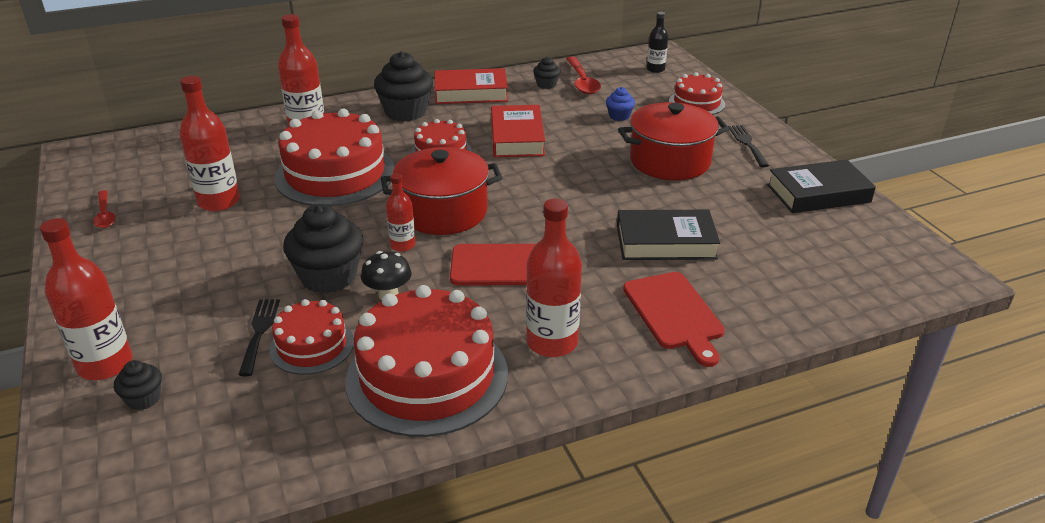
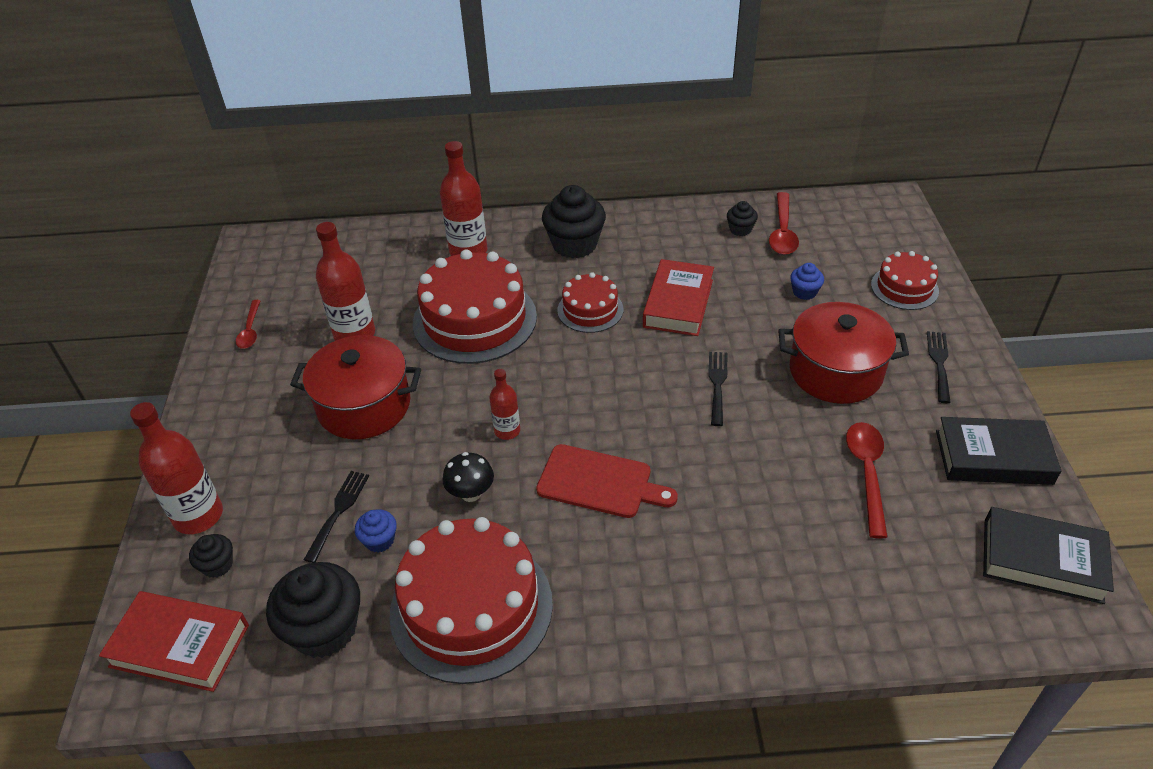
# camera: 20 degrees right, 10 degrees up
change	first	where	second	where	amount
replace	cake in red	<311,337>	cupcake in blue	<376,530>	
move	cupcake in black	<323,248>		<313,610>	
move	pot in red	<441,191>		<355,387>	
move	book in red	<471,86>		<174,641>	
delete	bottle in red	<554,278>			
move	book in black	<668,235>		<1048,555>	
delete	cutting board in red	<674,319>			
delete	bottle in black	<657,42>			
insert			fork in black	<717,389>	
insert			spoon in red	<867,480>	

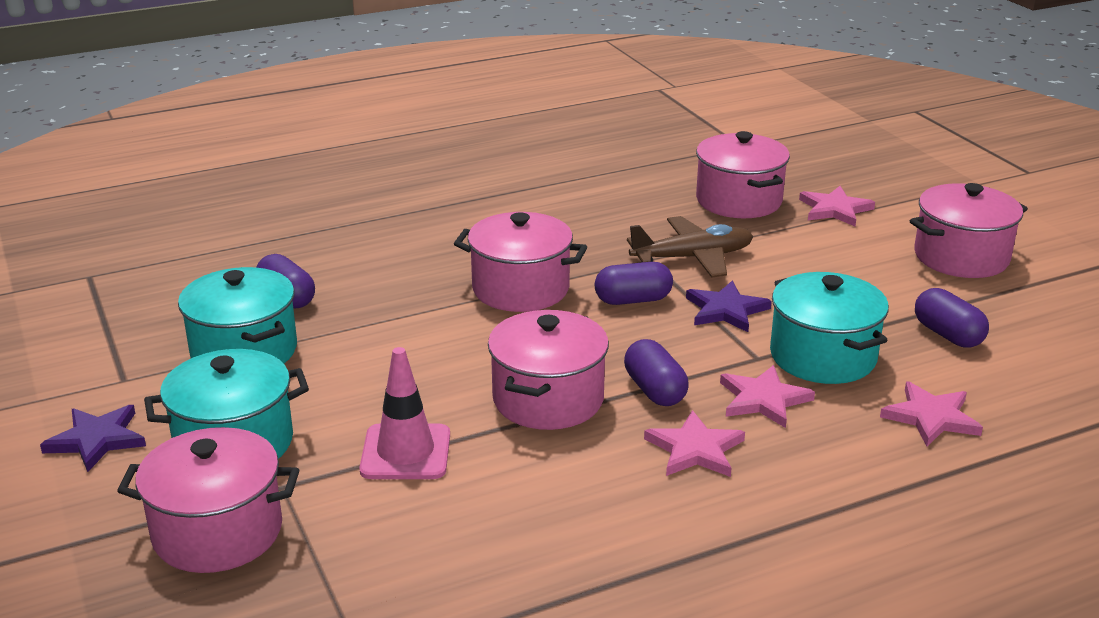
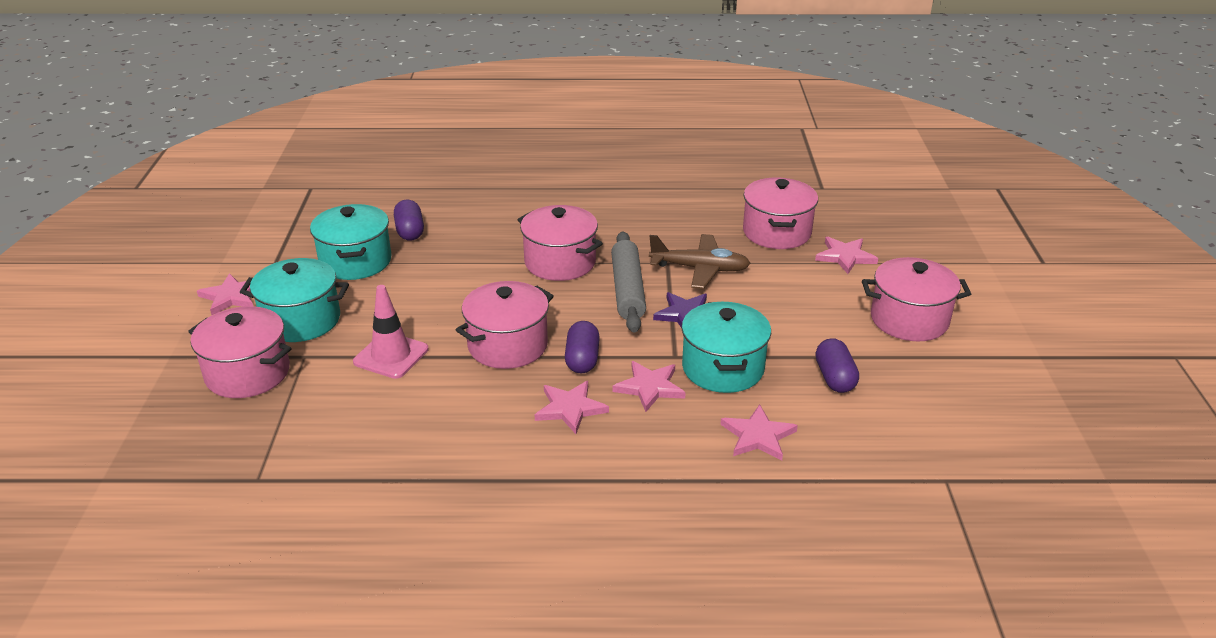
# camera: 25 degrees right, 5 degrees up
change	first	where	second	where	amount
recolor	star in purple	<93,438>	star in pink	<225,294>	
replace	capsule in purple	<634,283>	rolling pin in grey	<628,282>	

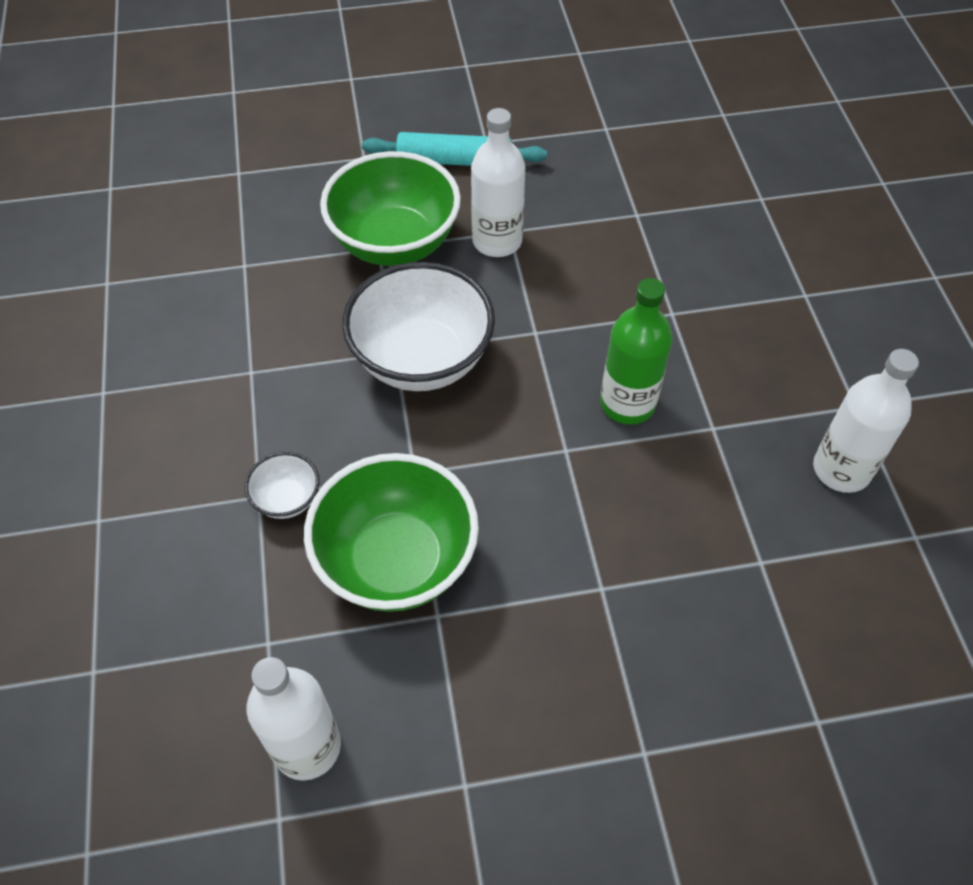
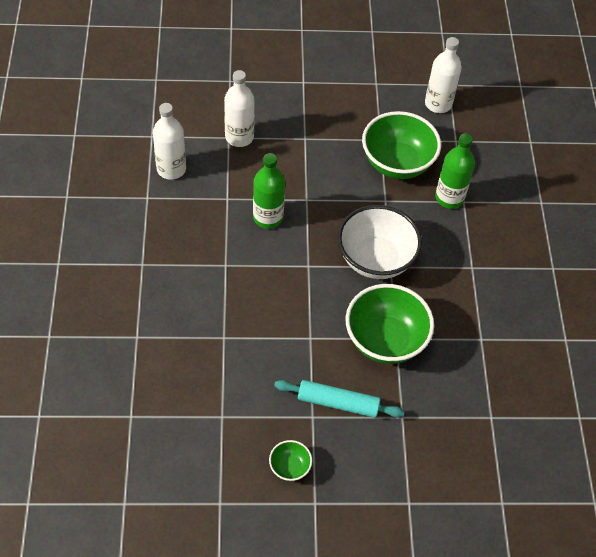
# camera: 175 degrees left, 0 degrees up
change	first	where	second	where	amount
replace	bowl in white	<282,485>	bottle in green	<455,171>	
move	bottle in white	<498,182>		<239,108>	
insert			bowl in green	<290,460>	

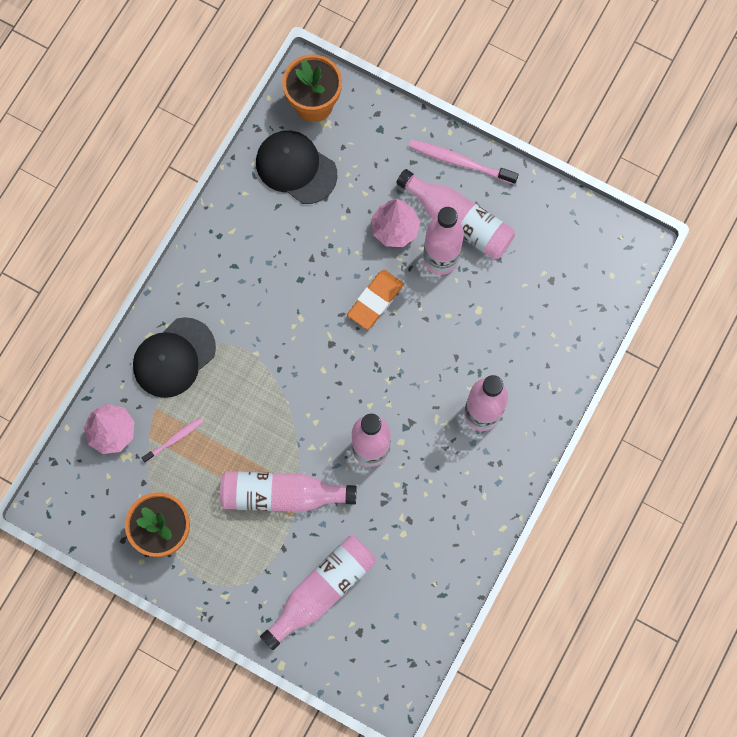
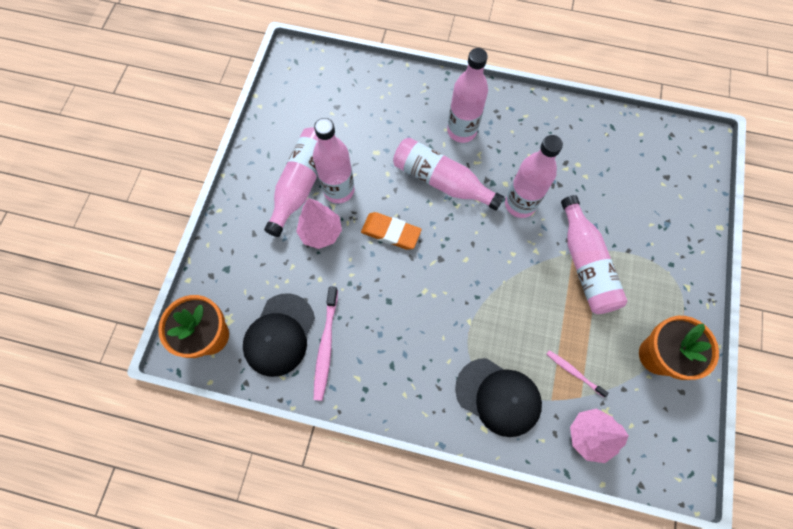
# camera: 105 degrees left, 5 degrees down
change	first	where	second	where	amount
move	bottle in pink	<318,593>		<448,174>	
move	toothbrush in pink	<464,162>		<325,343>	

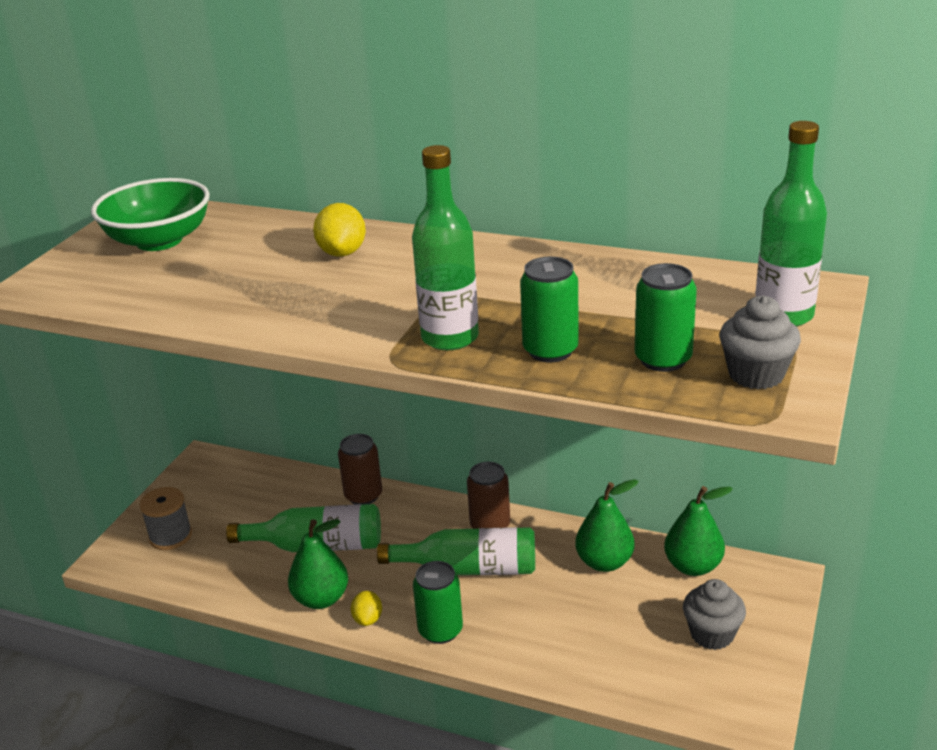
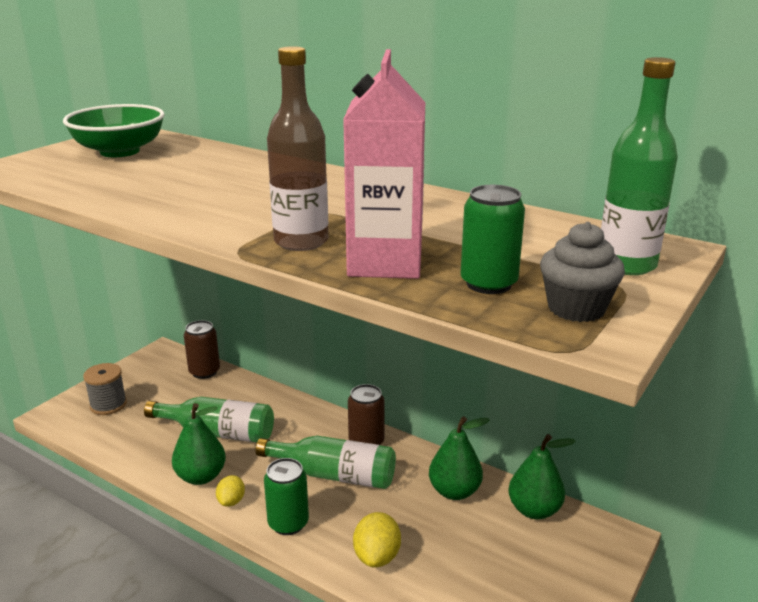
# camera: 10 degrees right, 5 degrees down
change	first	where	second	where	amount
move	lemon in yellow	<339,230>		<377,539>	
move	can in brown	<360,469>		<202,349>	
recolor	bottle in green	<445,247>	bottle in brown	<297,148>	
replace	can in green	<549,309>	carton in pink	<384,164>	
delete	cupcake in grey	<714,614>			

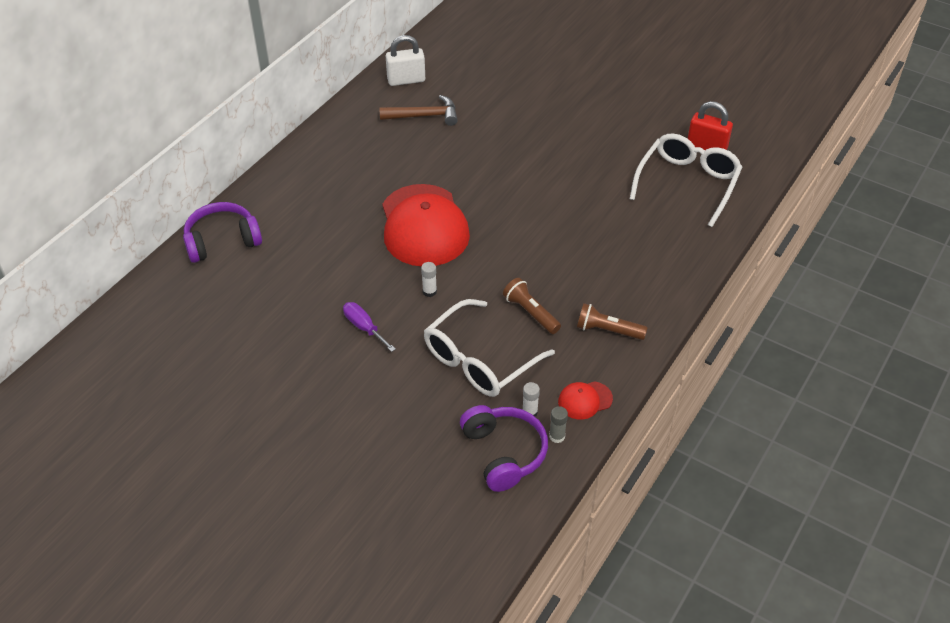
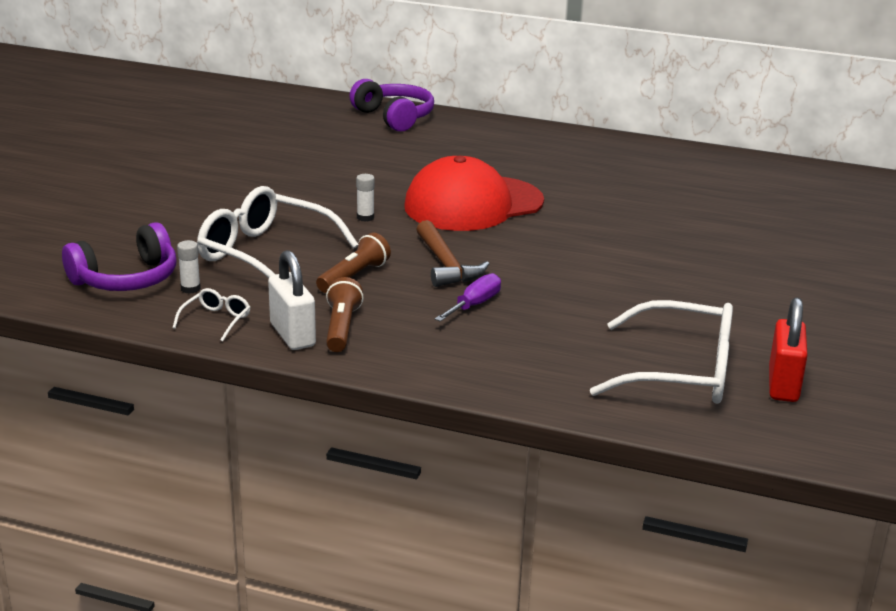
# camera: 75 degrees right, 20 degrees down
change	first	where	second	where	amount
move	screwdriver in purple	<369,327>		<468,297>	
move	hammer in brown	<418,110>		<452,253>	
move	padlock in white	<405,60>		<292,300>	
delete	glue stick in grey	<558,424>			
replace	cap in red	<585,400>	glasses in white	<211,315>	

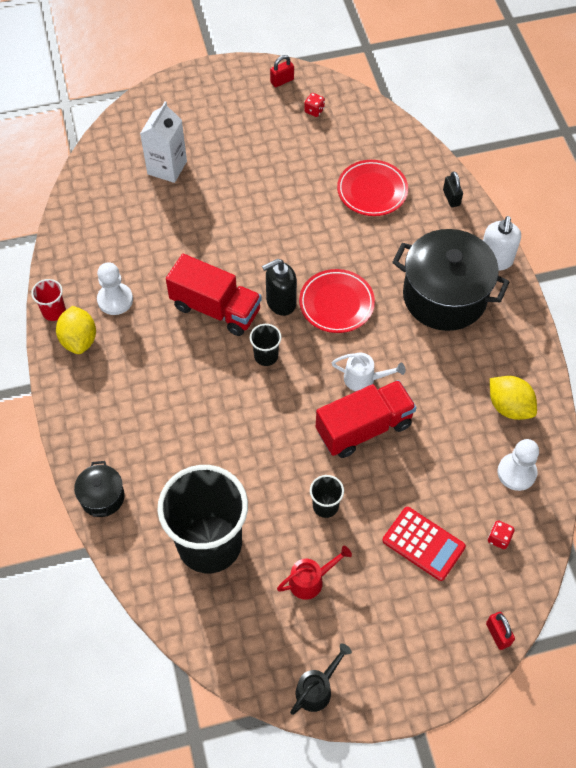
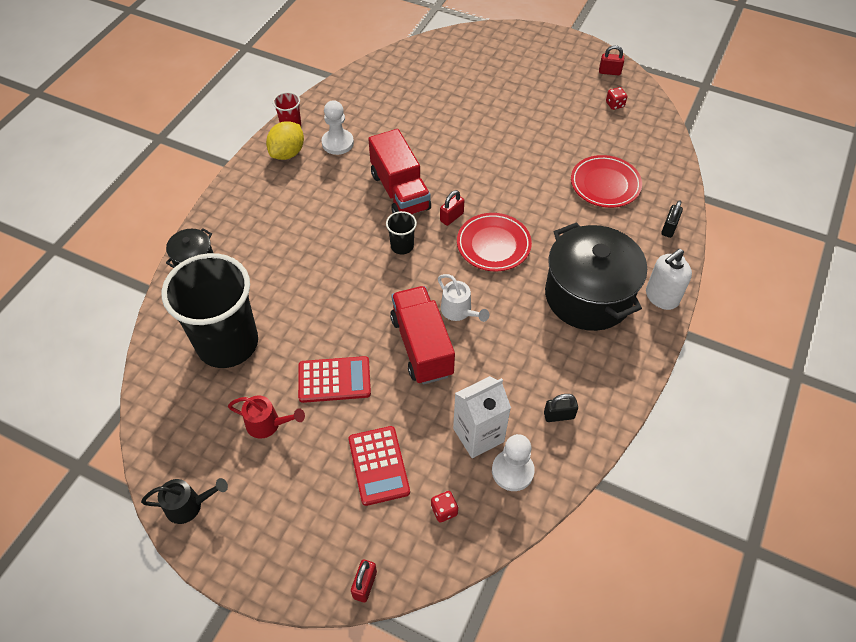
# camera: 40 degrees right, 5 degrees down
change	first	where	second	where	amount
move	carton in white	<163,142>		<482,417>	
replace	soap dispenser in black	<279,287>	padlock in red	<452,208>	
replace	cup in black	<327,496>	calculator in red	<334,379>	
rotate	truck in red	<366,419>		<422,335>	120 degrees counterclockwise
replace	lemon in yellow	<513,398>	padlock in black	<561,408>	

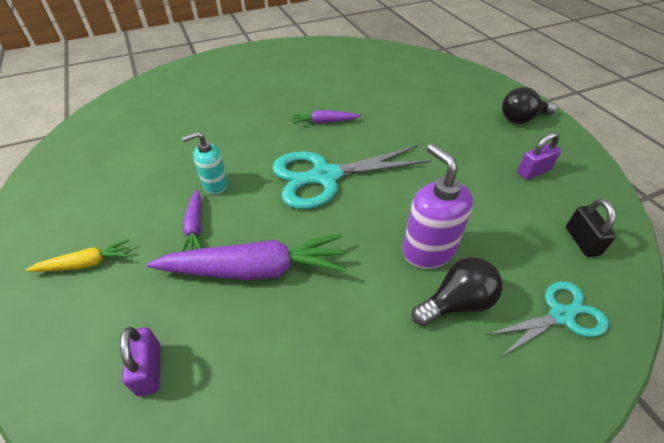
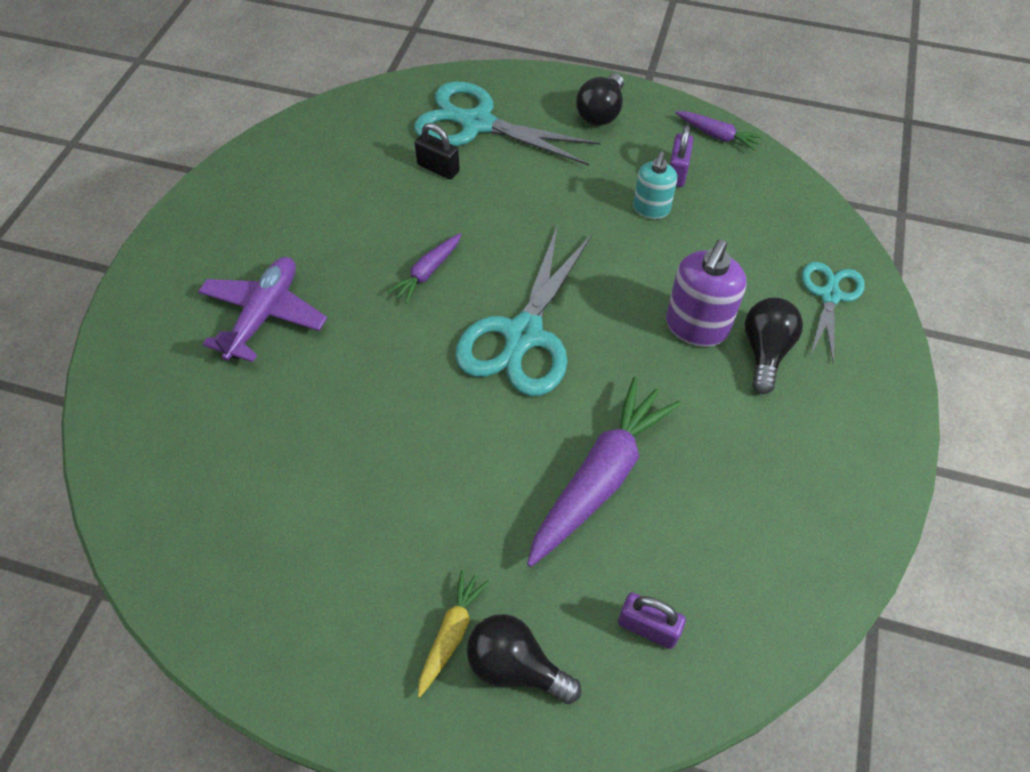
# camera: 50 degrees left, 10 degrees up
change	first	where	second	where	amount
move	carrot in purple	<191,220>		<719,131>	
move	soap dispenser in turquoise	<205,163>		<655,185>	
rotate	soap dispenser in purple	<438,206>		<706,293>	75 degrees counterclockwise
move	padlock in black	<591,228>		<437,151>	
insert			plane in purple	<262,309>	
insert			scissors in turquoise	<507,124>	
insert			light bulb in black	<524,659>	

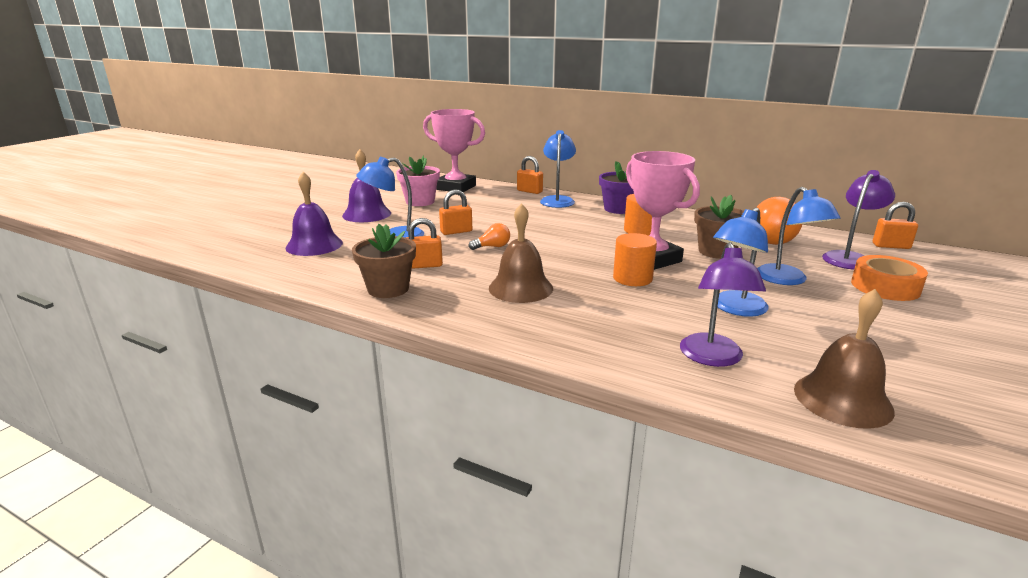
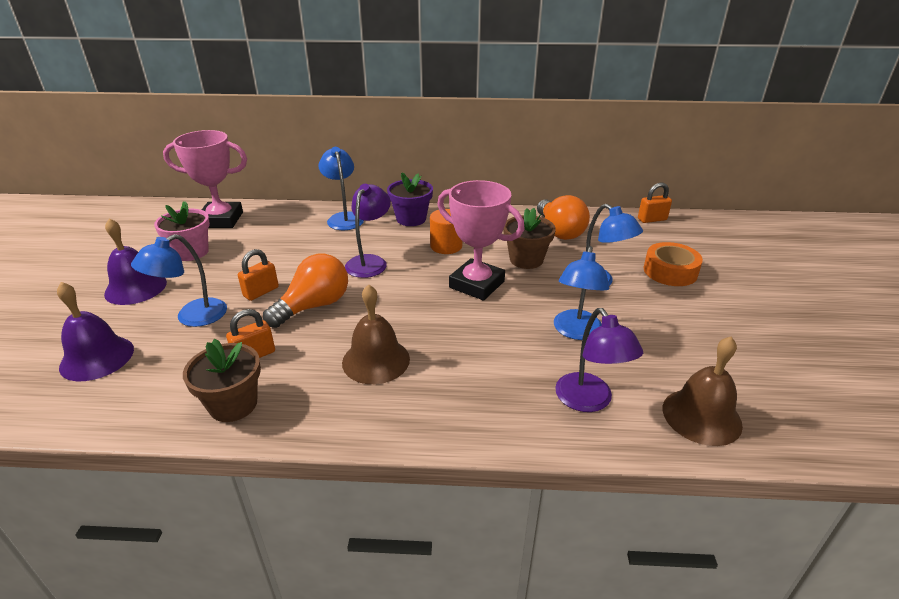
# camera: 25 degrees left, 10 degrees up
change	first	where	second	where	amount
resize	light bulb in orange	<489,236>		<305,291>	x2.00
delete	padlock in orange	<530,175>			
delete	cylinder in orange	<635,259>			
move	lamp in purple	<858,220>		<368,231>	

